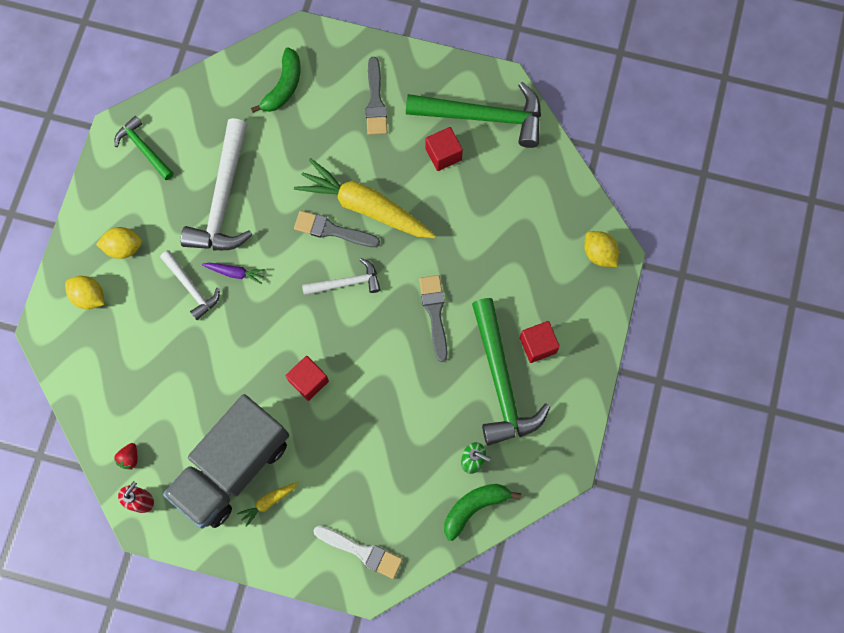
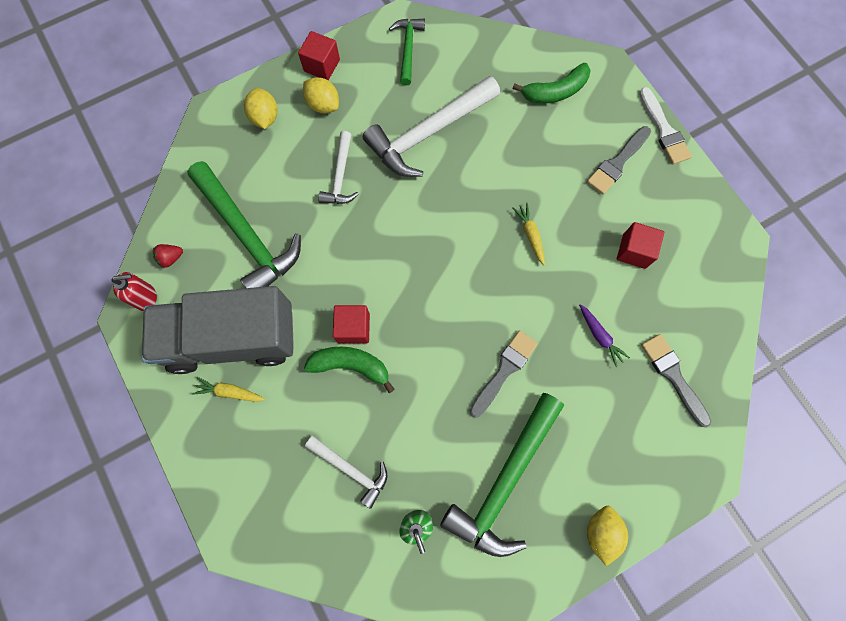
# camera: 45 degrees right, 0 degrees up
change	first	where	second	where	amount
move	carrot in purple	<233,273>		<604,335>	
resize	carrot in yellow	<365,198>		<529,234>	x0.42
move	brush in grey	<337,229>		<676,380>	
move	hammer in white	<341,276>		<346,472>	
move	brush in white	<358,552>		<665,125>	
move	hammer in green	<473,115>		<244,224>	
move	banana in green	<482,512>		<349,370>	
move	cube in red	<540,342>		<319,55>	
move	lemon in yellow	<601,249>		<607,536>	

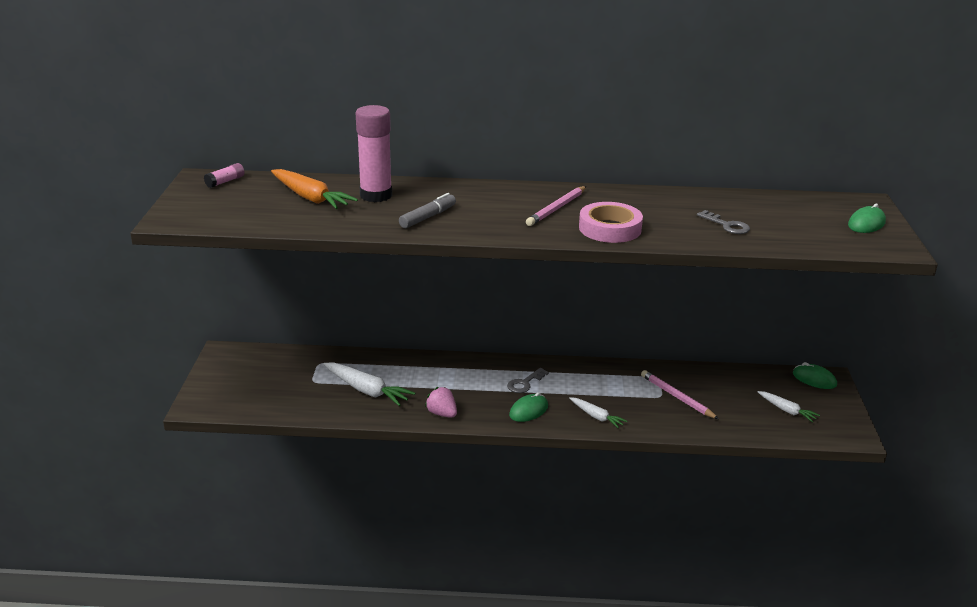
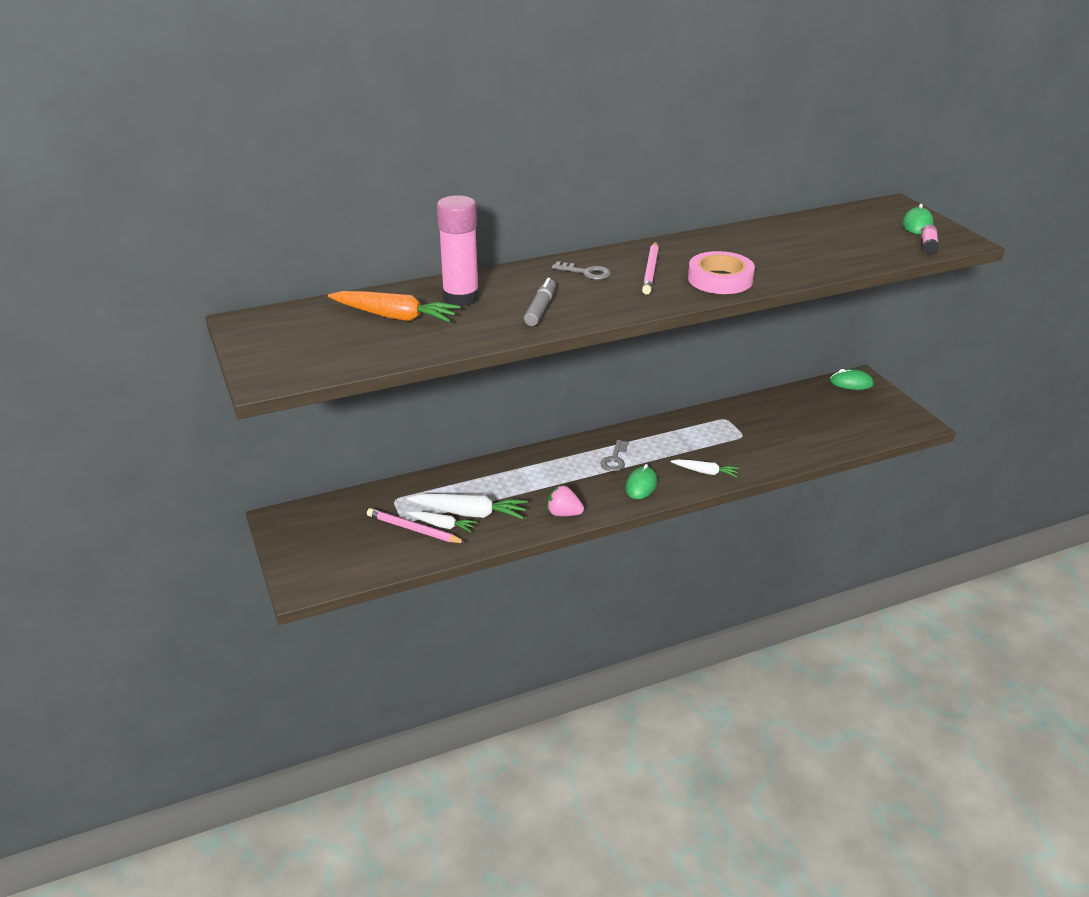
# camera: 25 degrees left, 5 degrees up
change	first	where	second	where	amount
move	glue stick in pink	<224,175>		<930,240>	
move	pencil in pink	<680,394>		<416,525>	
move	key in grey	<723,222>		<581,270>	
move	carrot in white	<789,406>		<442,521>	

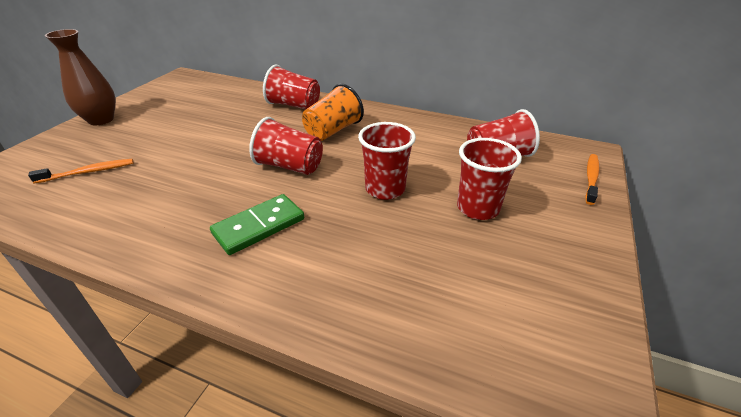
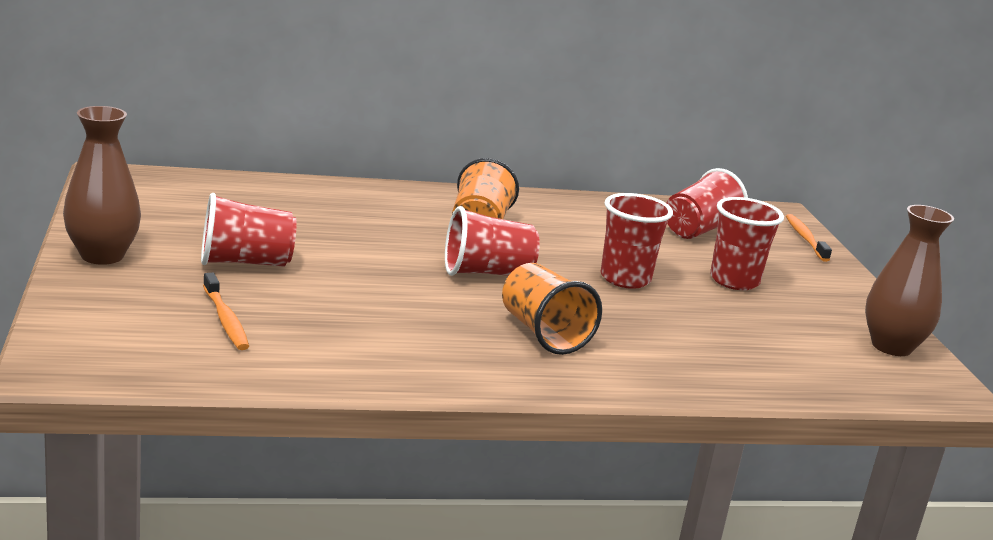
# camera: 35 degrees left, 15 degrees down
change	first	where	second	where	amount
rotate	toothbrush in orange	<80,171>		<226,311>	120 degrees clockwise
replace	domino in green	<257,224>	cup in orange	<552,309>	
move	cup in red	<291,86>		<249,230>	
insert			vase in brown	<909,280>	

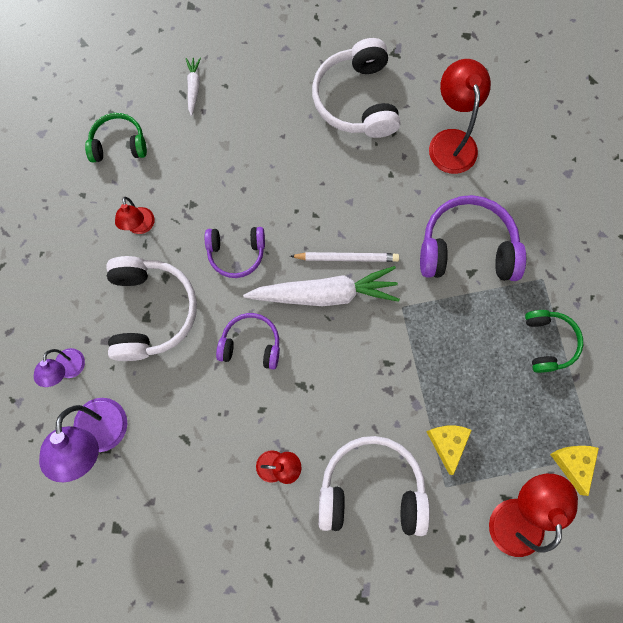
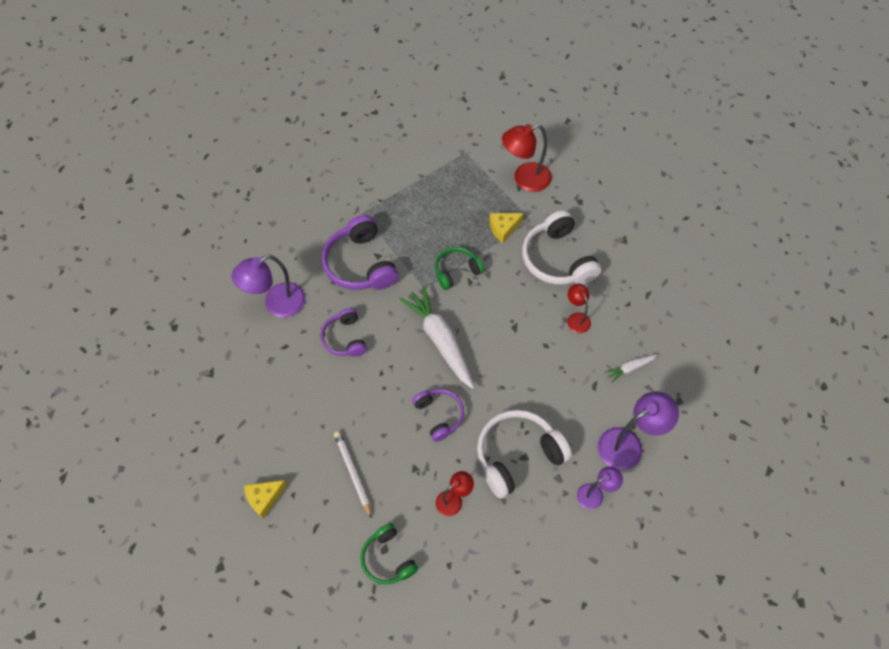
# camera: 115 degrees left, 15 degrees down
change	first	where	second	where	amount
move	carrot in white	<193,87>		<631,368>	
move	headphones in purple	<248,341>		<343,332>	
move	pencil in white	<344,257>		<353,475>	
delete	headphones in white	<356,88>			
recolor	lamp in red	<460,116>	lamp in purple	<268,286>	
move	headphones in green	<554,341>		<459,268>	
move	cheese in yellow	<574,471>		<265,499>	

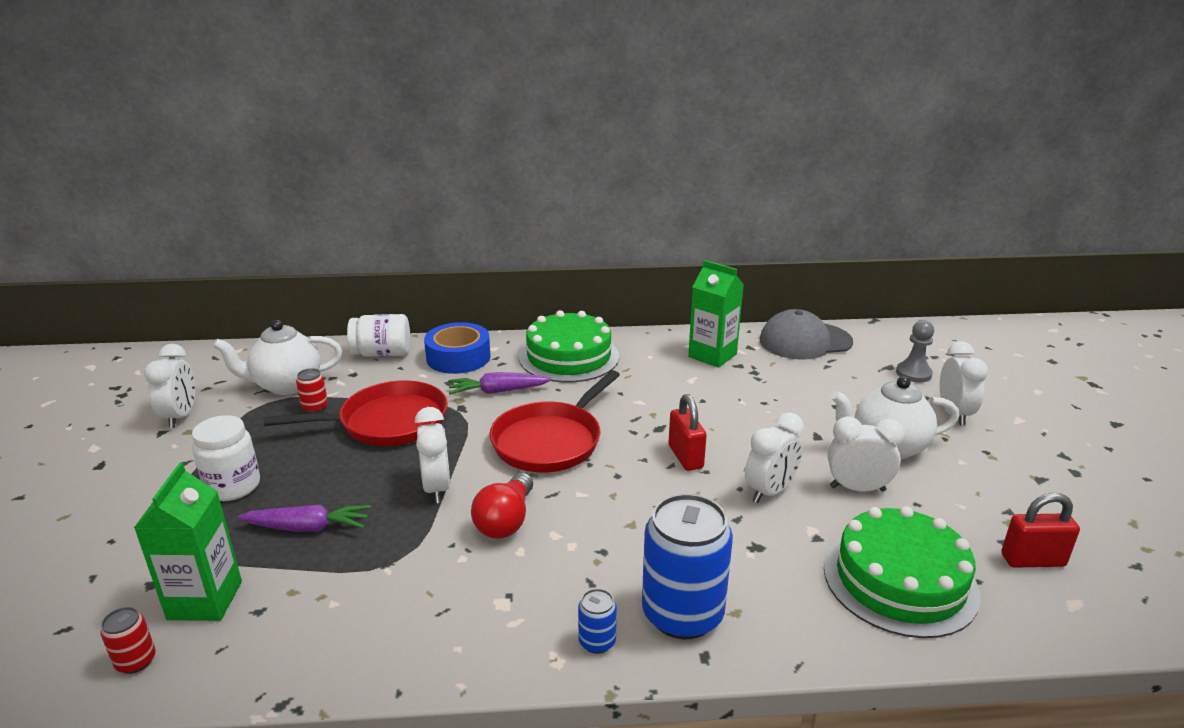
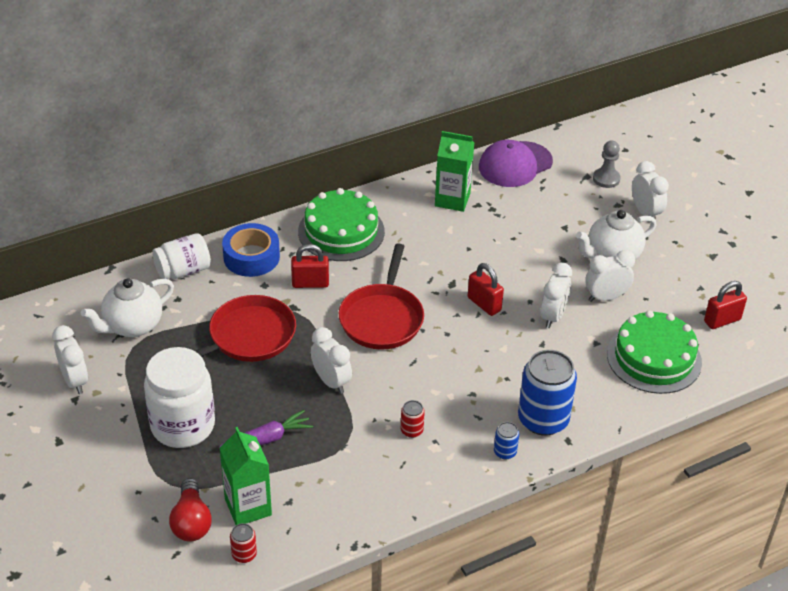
# camera: 25 degrees left, 15 degrees up
change	first	where	second	where	amount
resize	jar in white	<226,458>		<179,397>	x1.56
move	can in red	<312,390>		<413,419>	
replace	carrot in purple	<499,383>	padlock in red	<310,266>	
move	light bulb in red	<502,506>		<190,509>	
recolor	cap in grey	<806,334>	cap in purple	<516,163>	

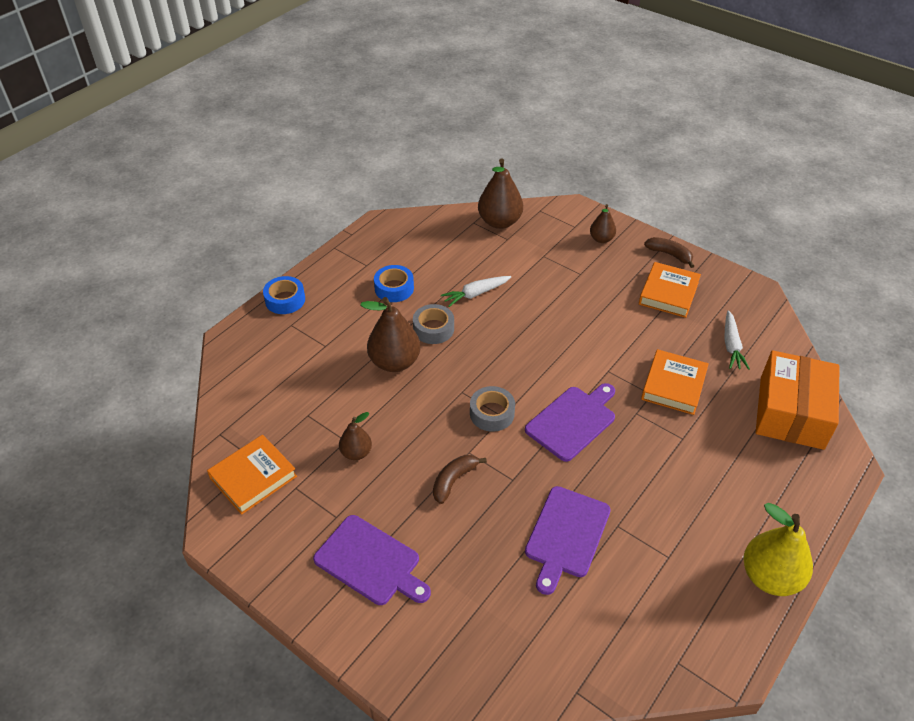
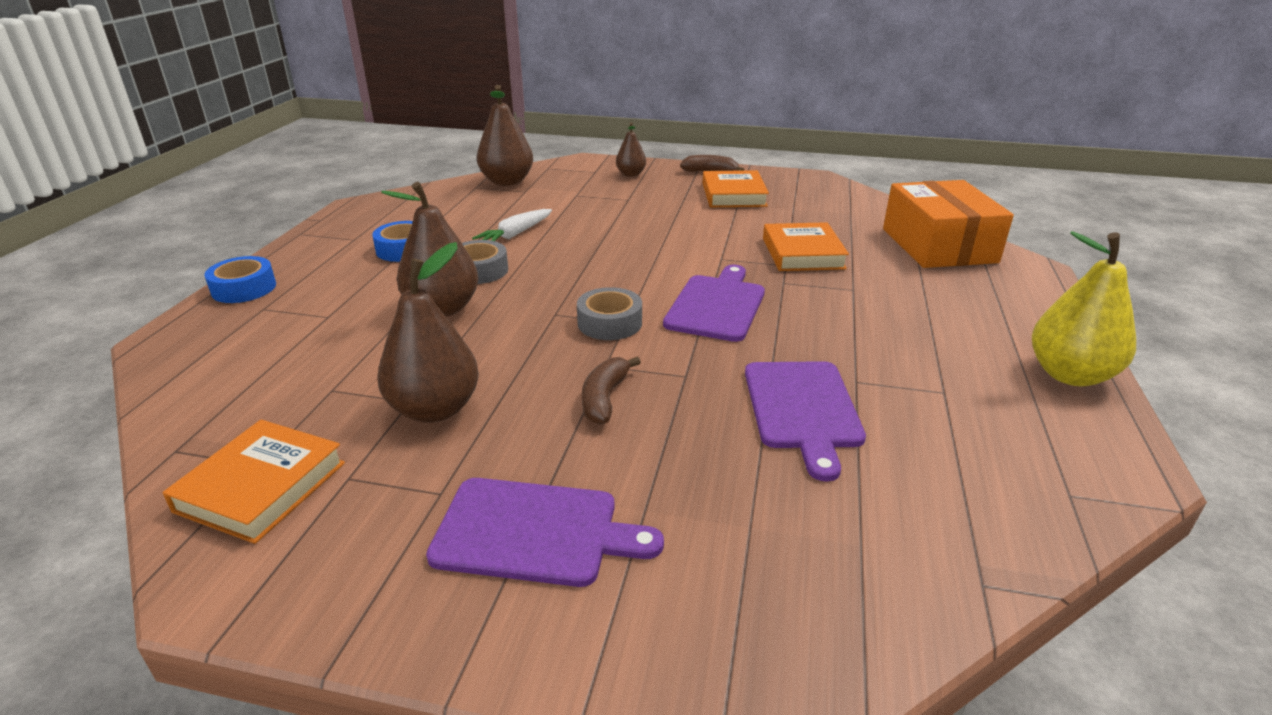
# camera: 25 degrees left, 15 degrees down
change	first	where	second	where	amount
resize	pear in brown	<355,436>		<428,332>	x1.76
delete	carrot in white	<737,340>			

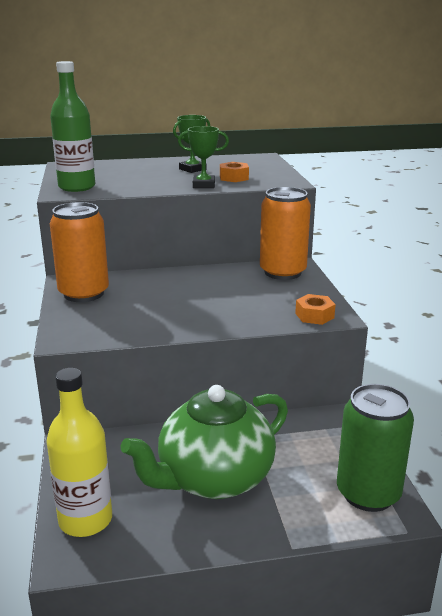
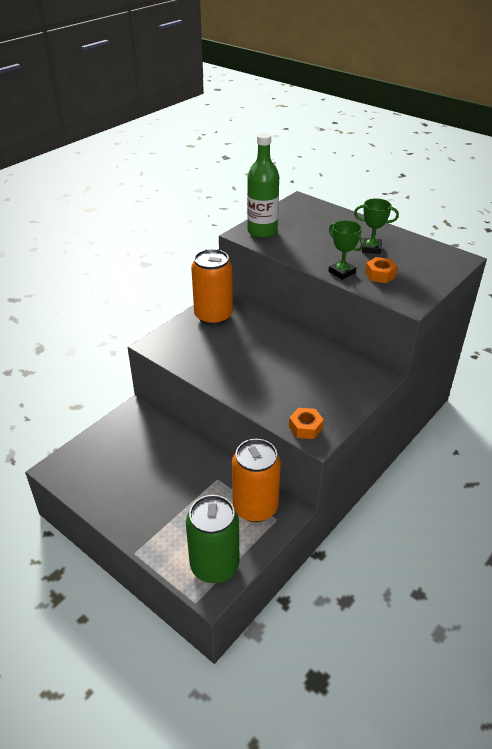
# camera: 50 degrees right, 15 degrees up
change	first	where	second	where	amount
delete	bottle in yellow	<79,452>			
delete	teapot in green	<204,442>			
move	can in orange	<285,233>		<256,480>	

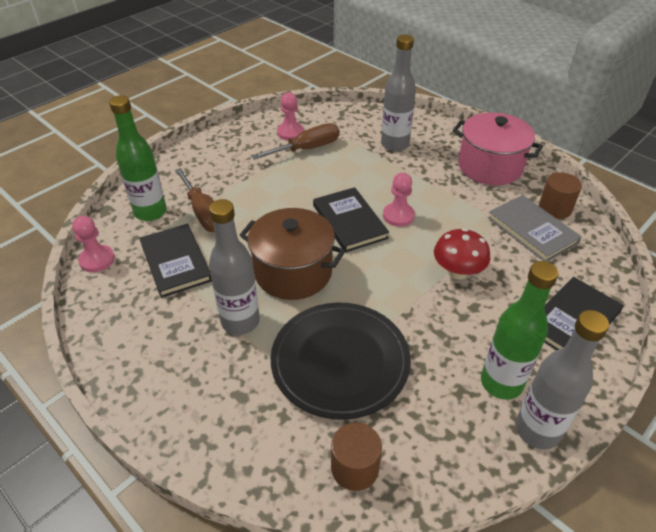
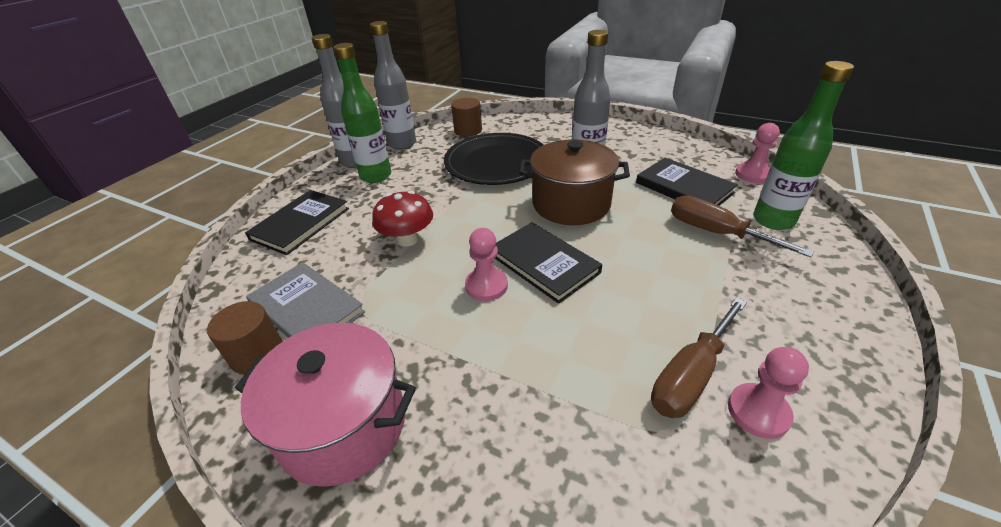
# camera: 165 degrees right, 5 degrees down
change	first	where	second	where	amount
move	bottle in grey	<398,93>		<393,85>	

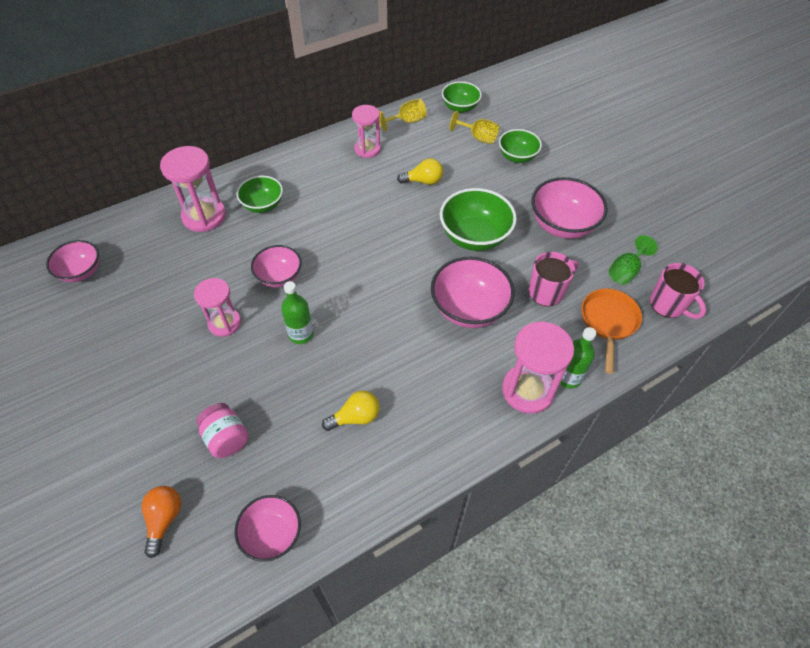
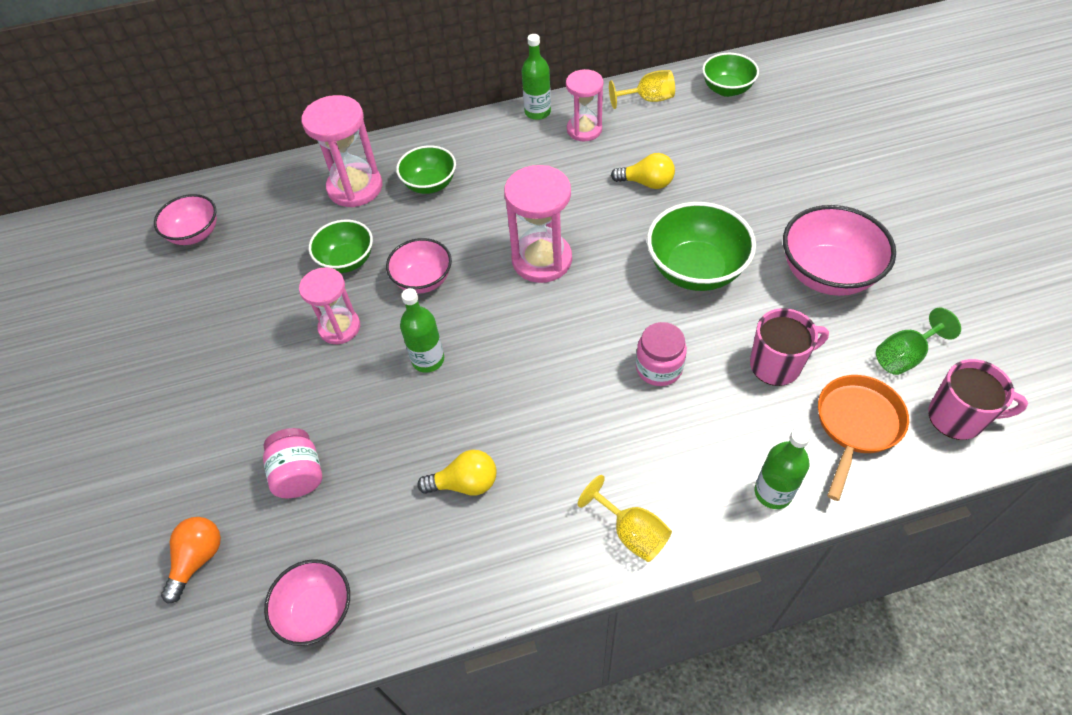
# camera: 20 degrees right, 0 degrees up
change	first	where	second	where	amount
replace	bowl in pink	<473,292>	jar in pink	<661,354>	
move	goblet in yellow	<474,127>		<625,518>	
move	bowl in green	<520,146>		<341,246>	
move	hourglass in pink	<538,368>		<538,224>	
rotate	mug in pink	<678,291>		<978,399>	60 degrees counterclockwise
insert			bottle in green	<536,77>	

